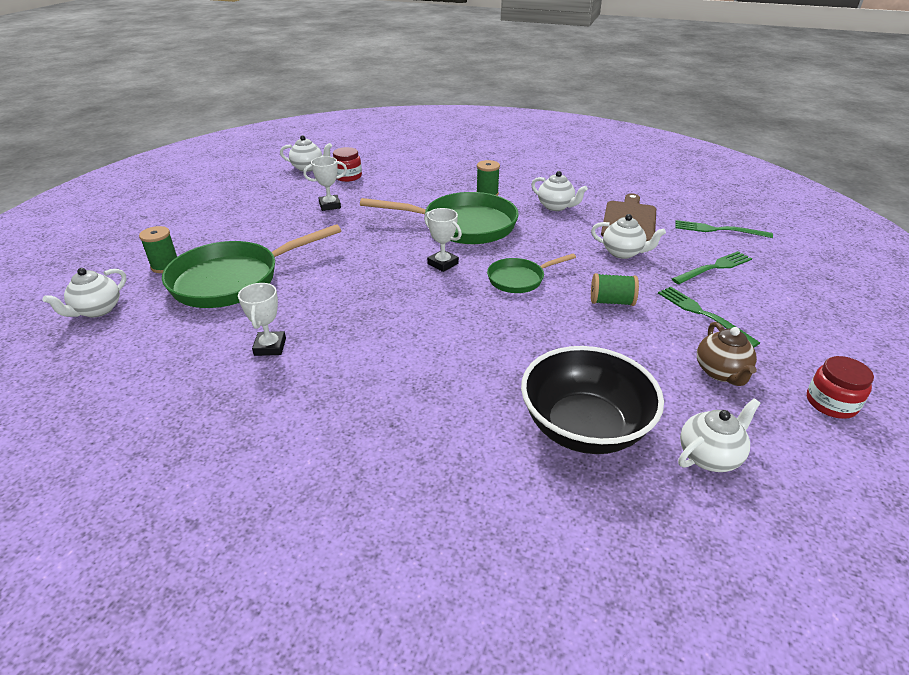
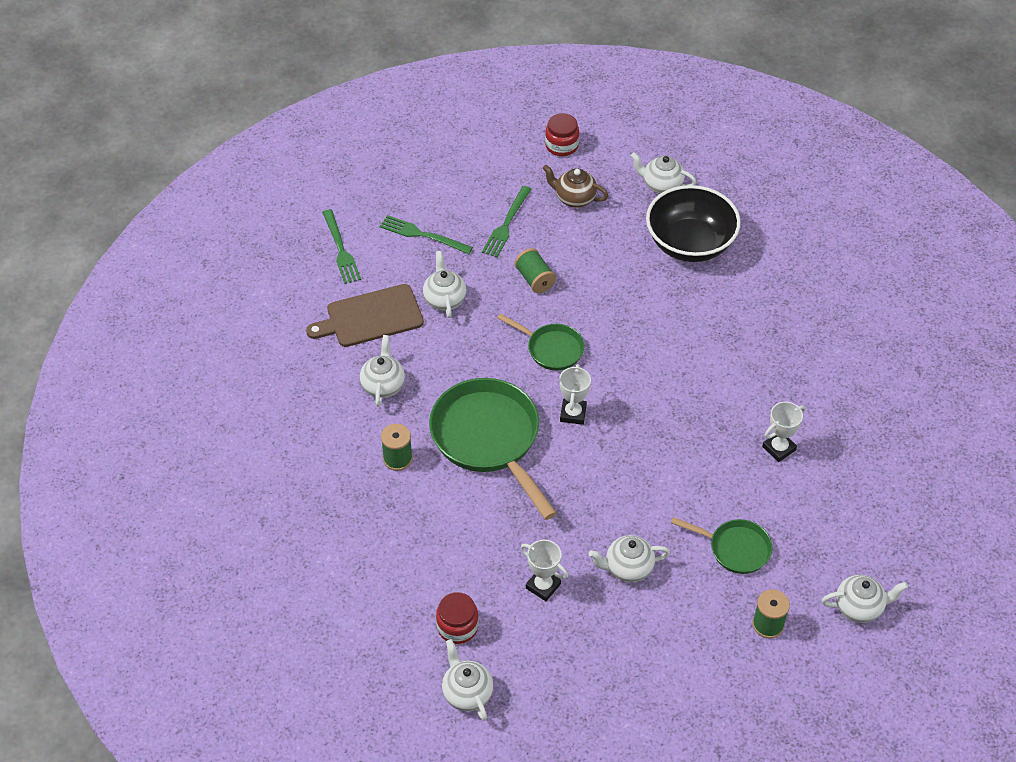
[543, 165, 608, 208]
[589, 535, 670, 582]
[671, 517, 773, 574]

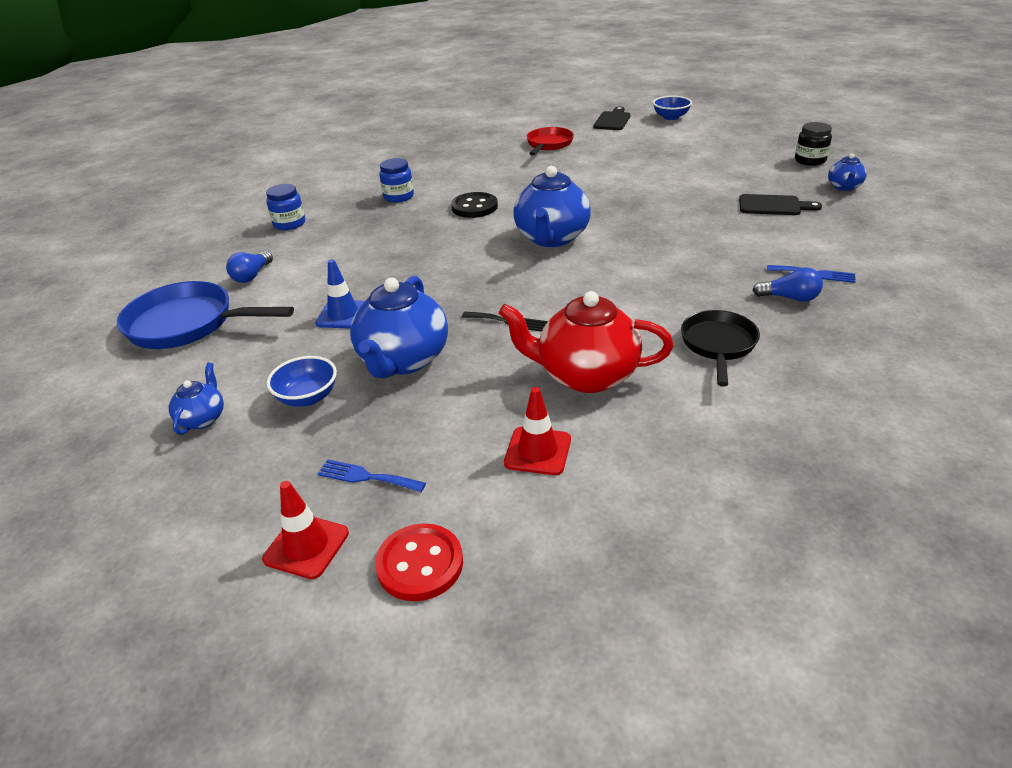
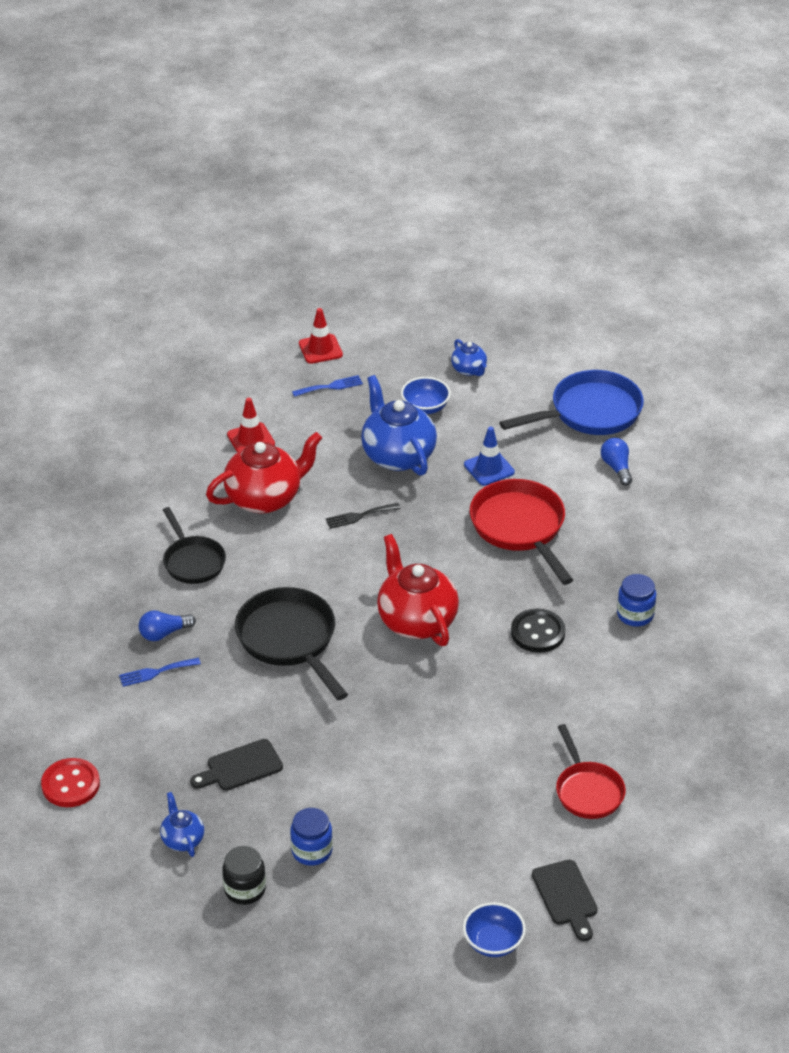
[41, 758, 100, 807]
[235, 587, 348, 700]
[290, 808, 333, 866]
[377, 534, 459, 646]
[470, 479, 573, 585]

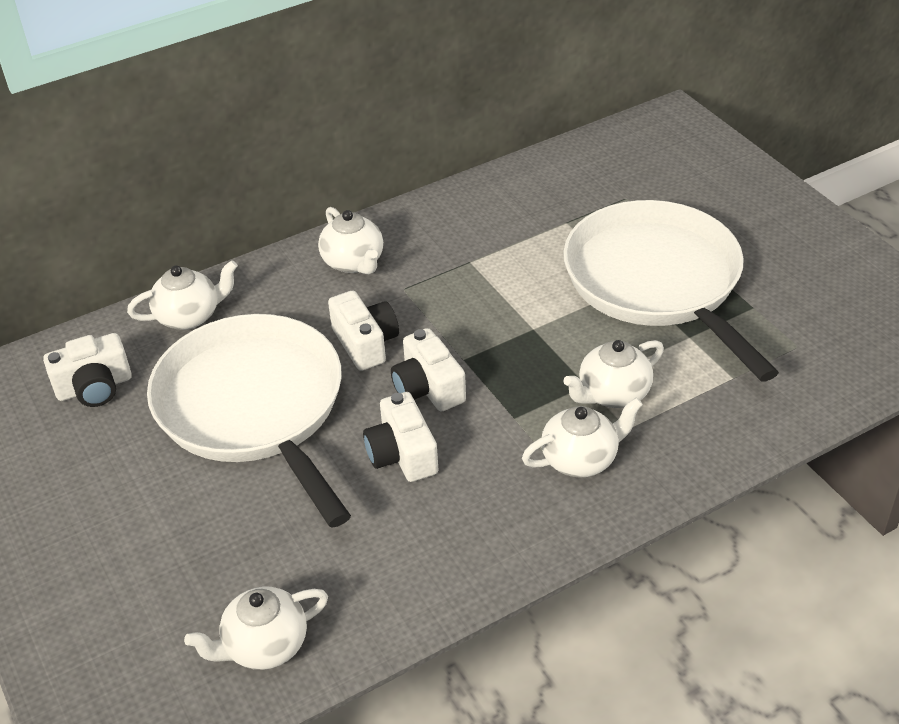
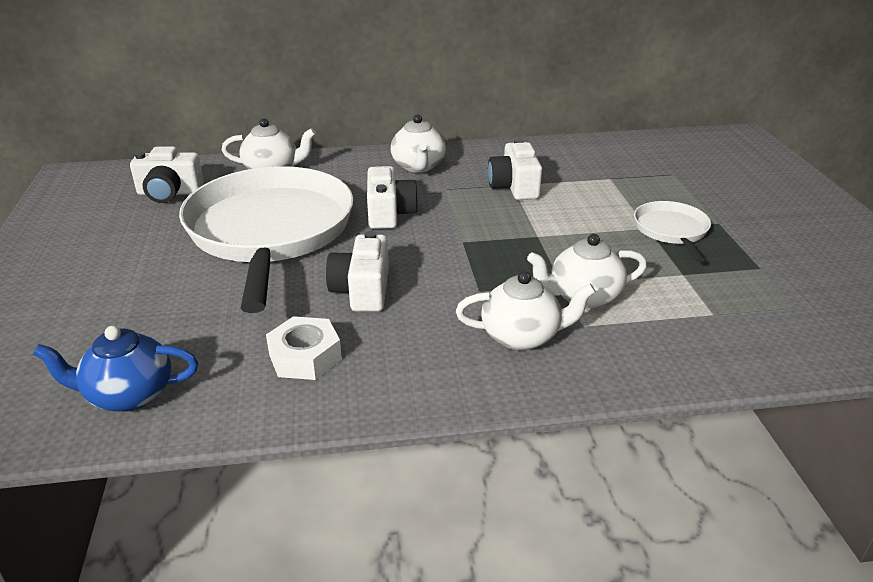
[33, 326, 198, 412]
[266, 316, 342, 380]
[488, 139, 542, 200]
[634, 201, 711, 262]

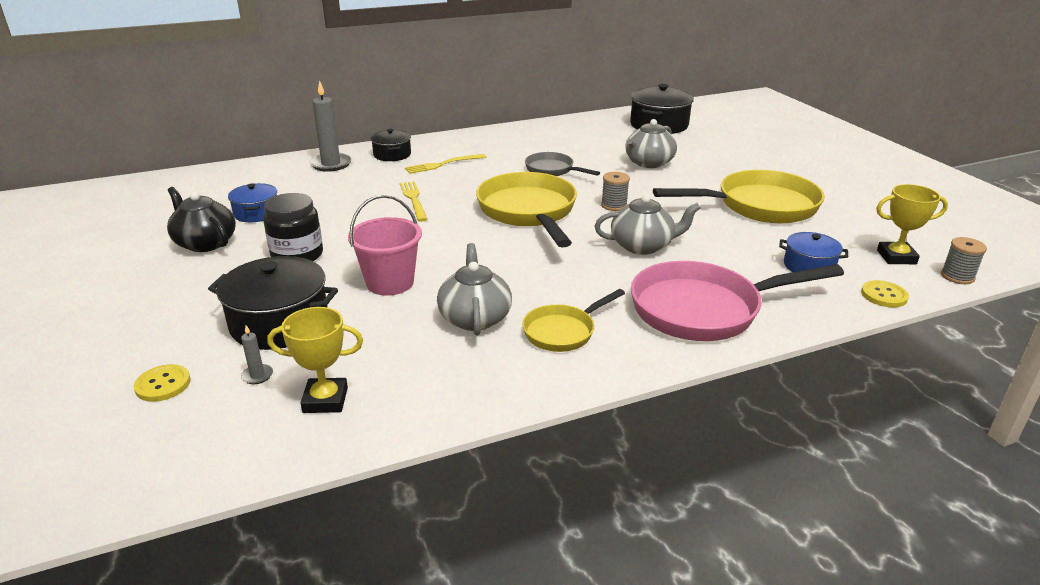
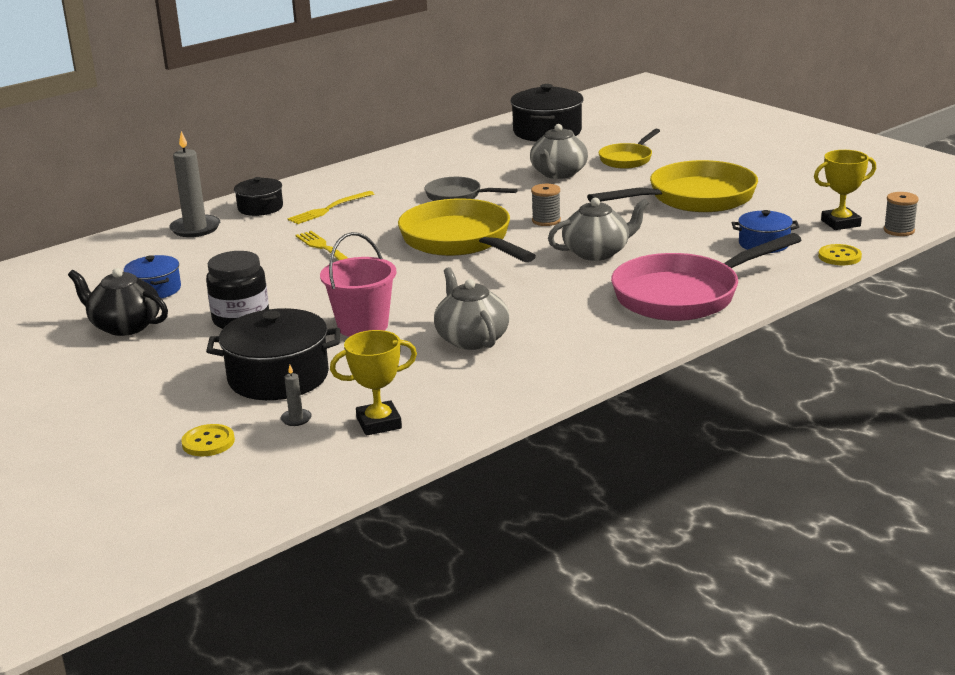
[598, 129, 660, 169]

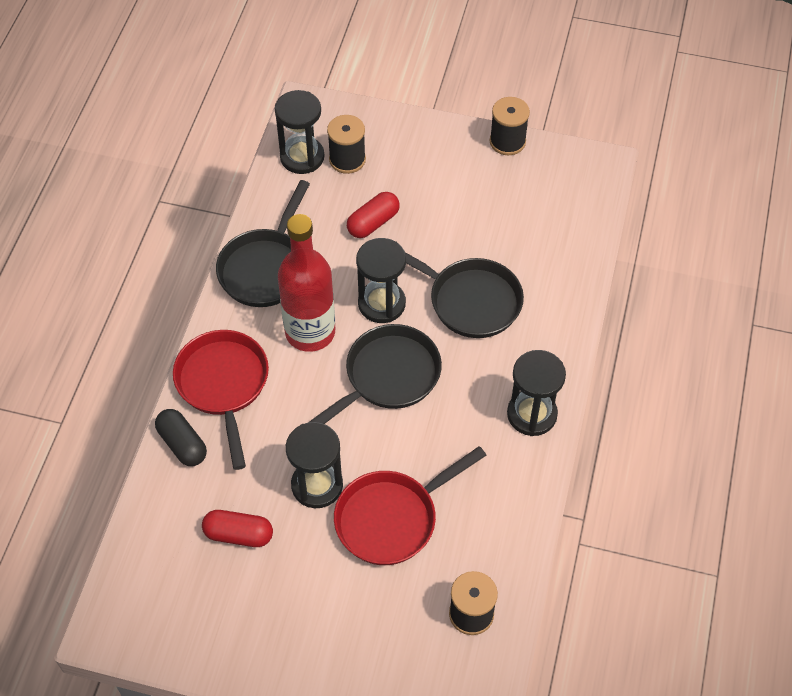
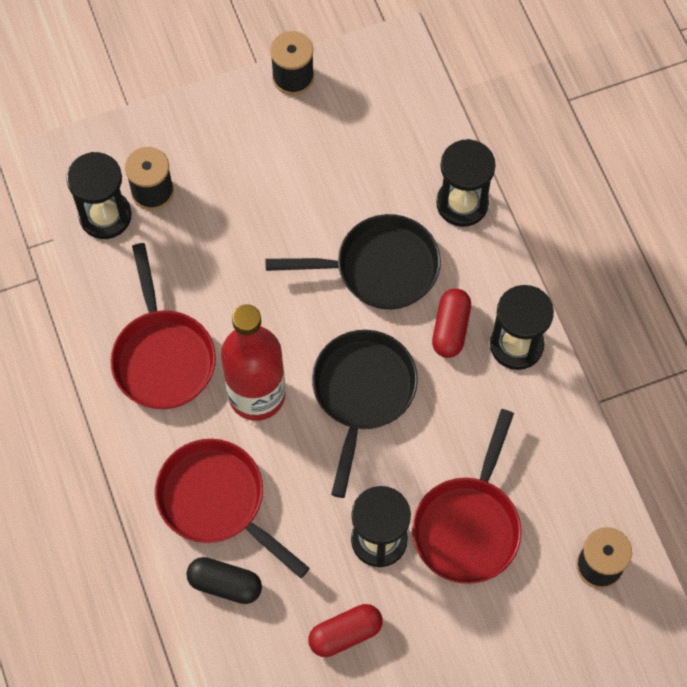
[110, 243, 216, 409]
[432, 289, 471, 358]
[436, 139, 496, 227]

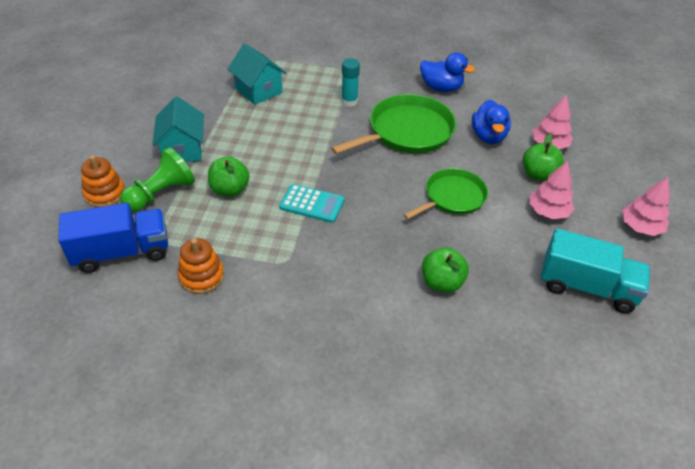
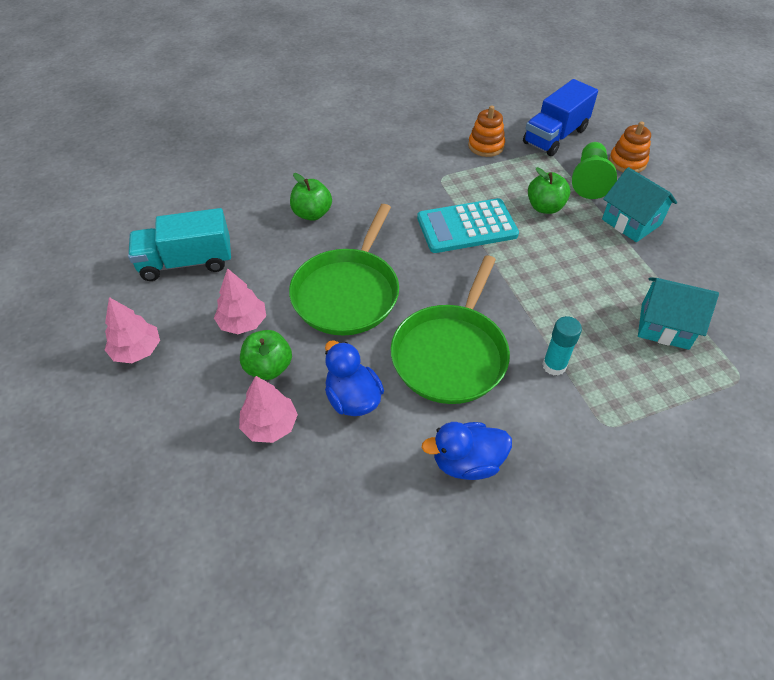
[289, 204, 399, 335]
[417, 198, 519, 253]

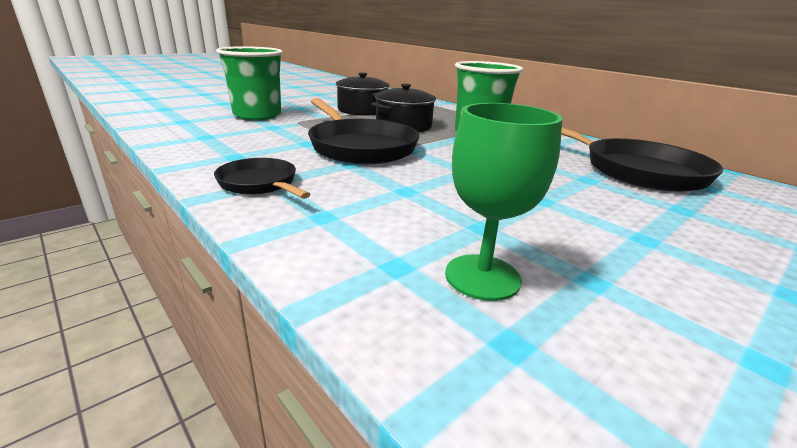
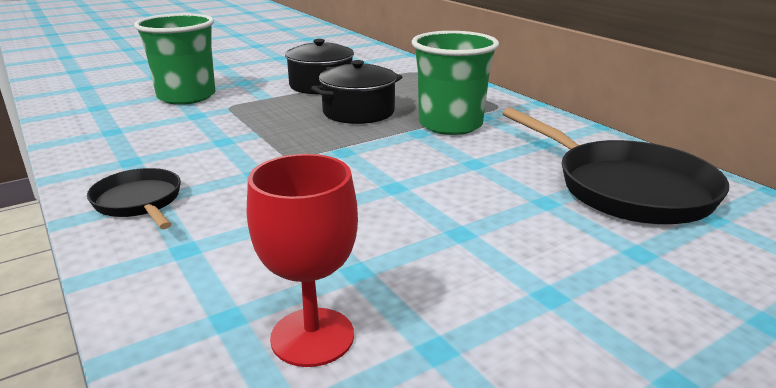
[247, 154, 358, 367]
[308, 98, 419, 164] (first image)

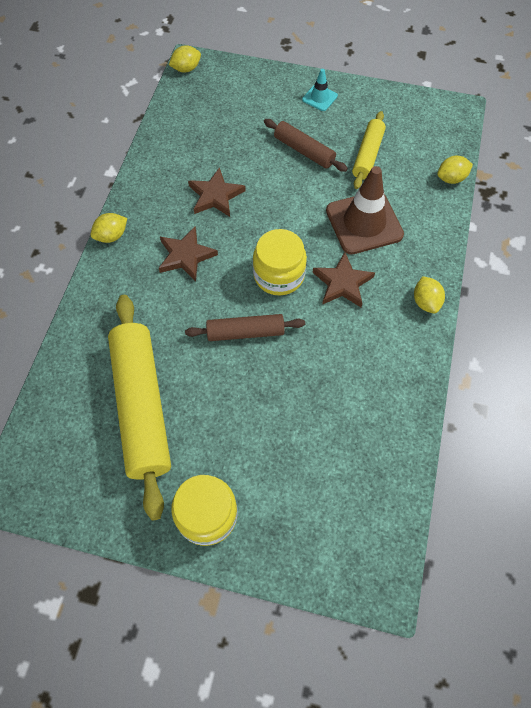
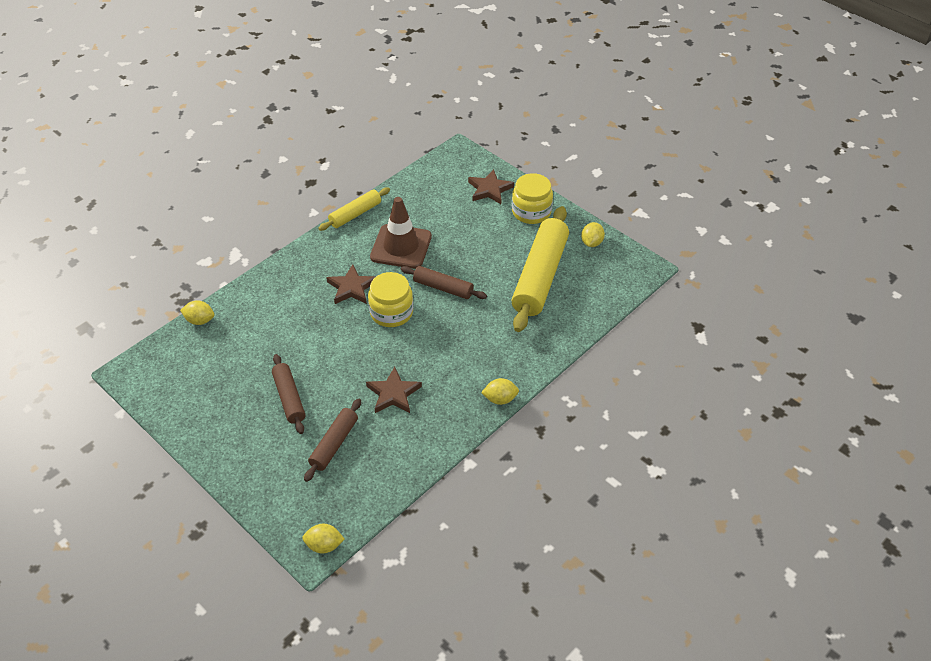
[304, 399, 361, 482]
[318, 187, 390, 231]
[370, 197, 432, 269]
[468, 169, 514, 204]
[581, 222, 605, 247]
[302, 69, 338, 111] (first image)

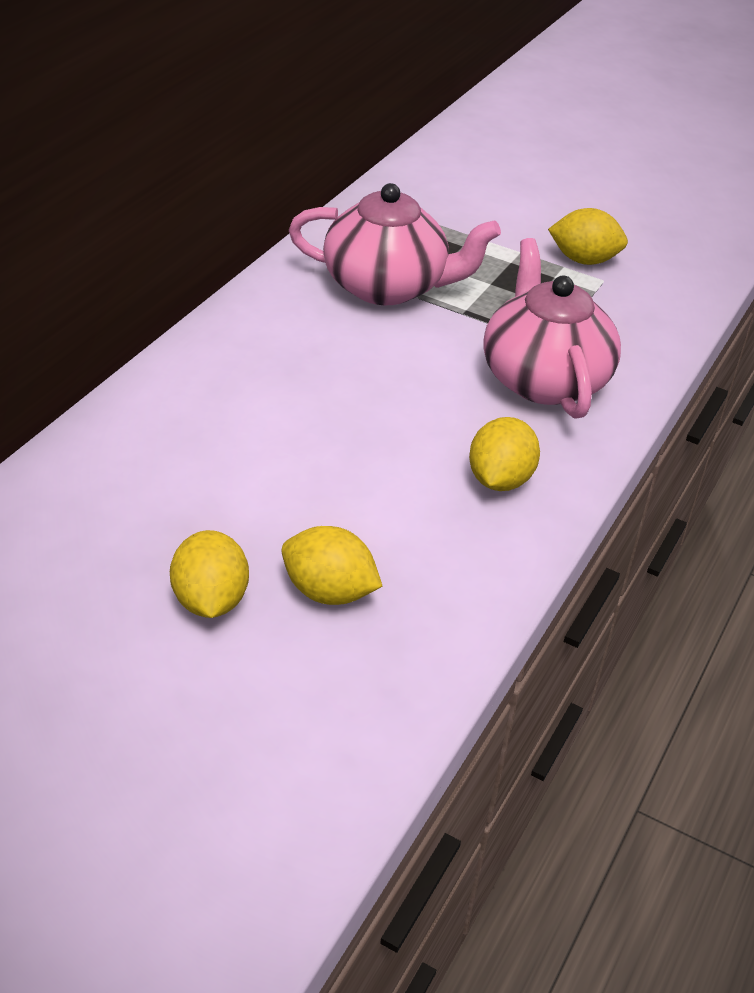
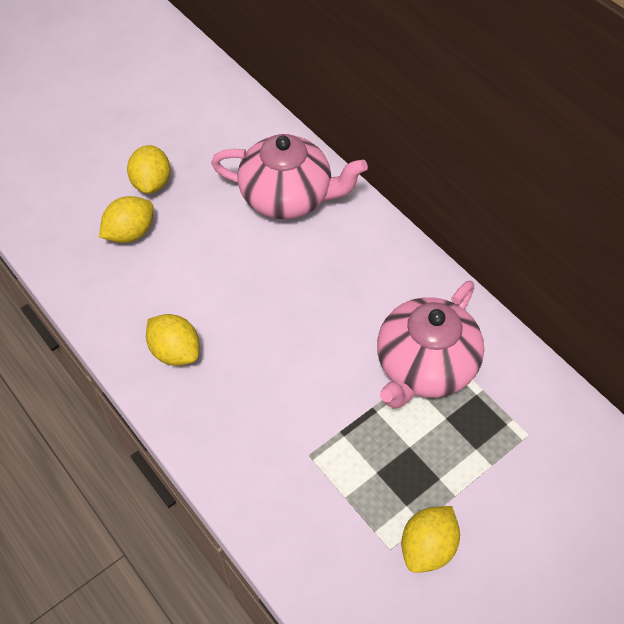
[127, 145, 171, 194]
[211, 134, 368, 219]

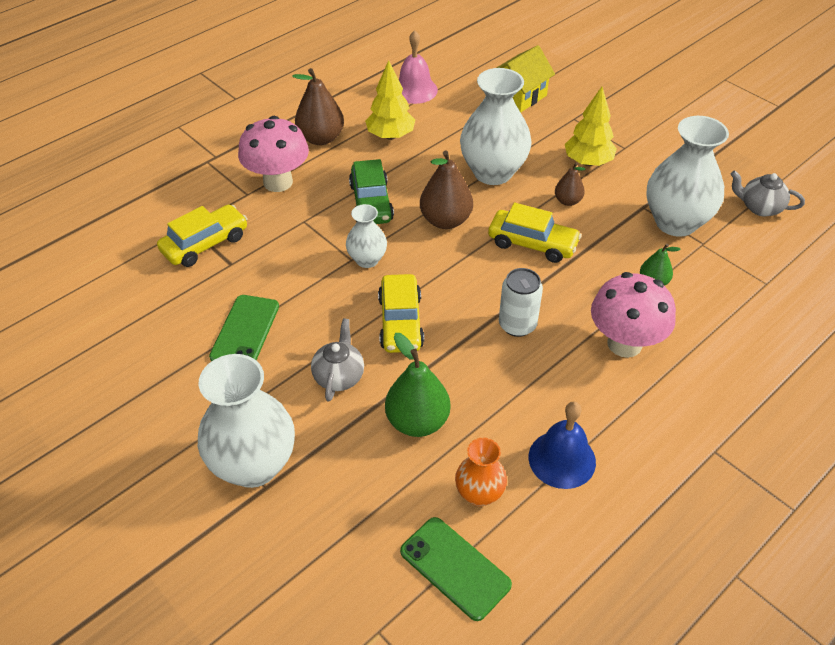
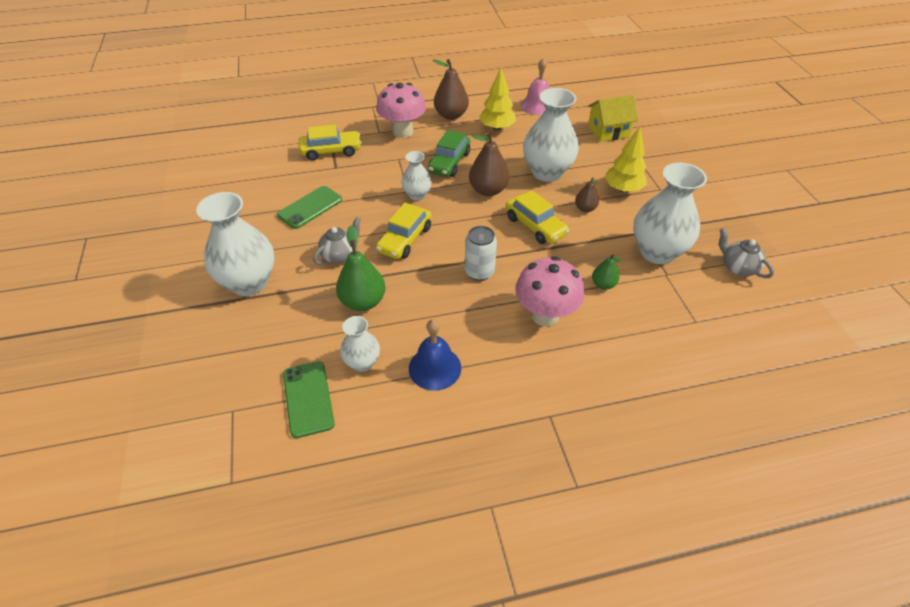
[340, 316, 380, 372]

